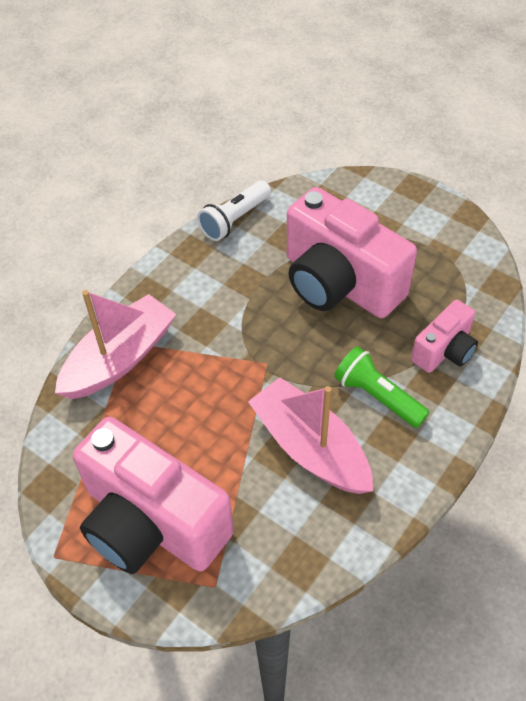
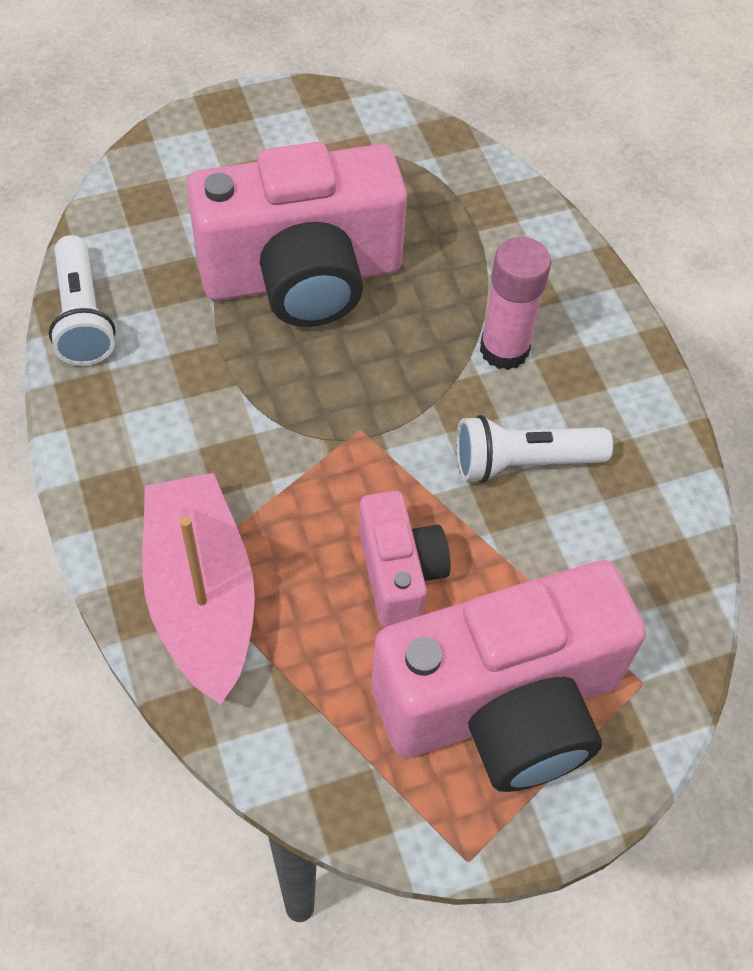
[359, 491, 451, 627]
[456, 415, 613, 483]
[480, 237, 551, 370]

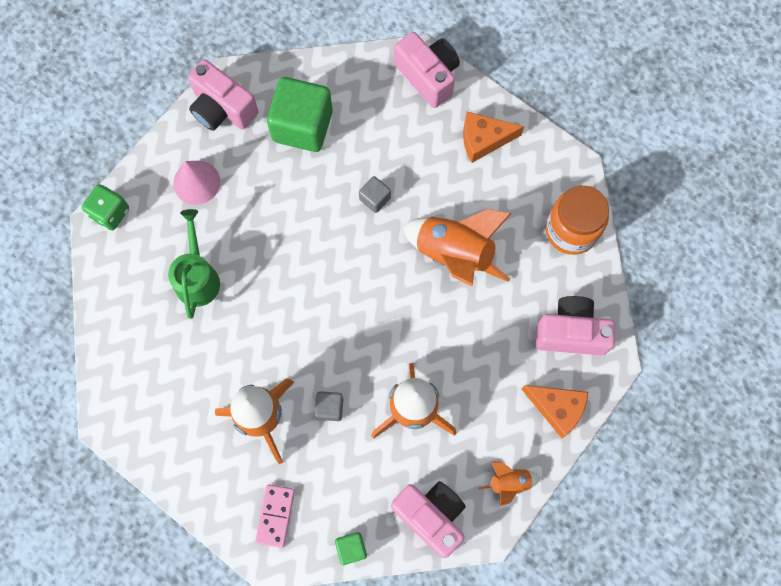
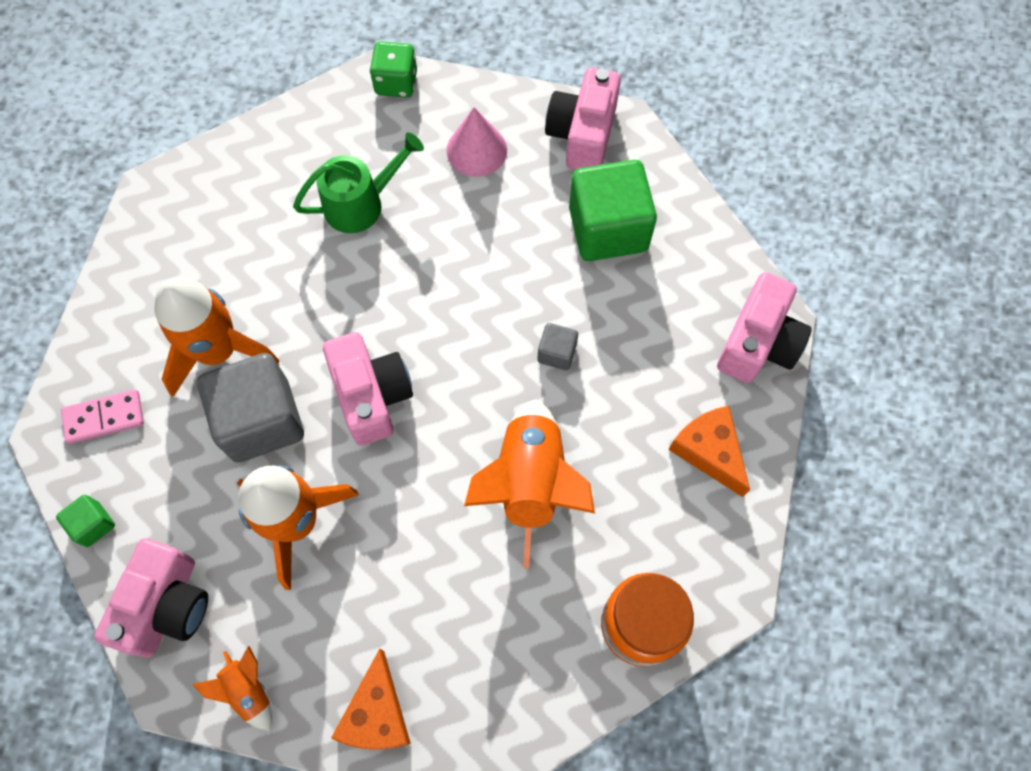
[197, 353, 304, 462]
[323, 332, 413, 445]

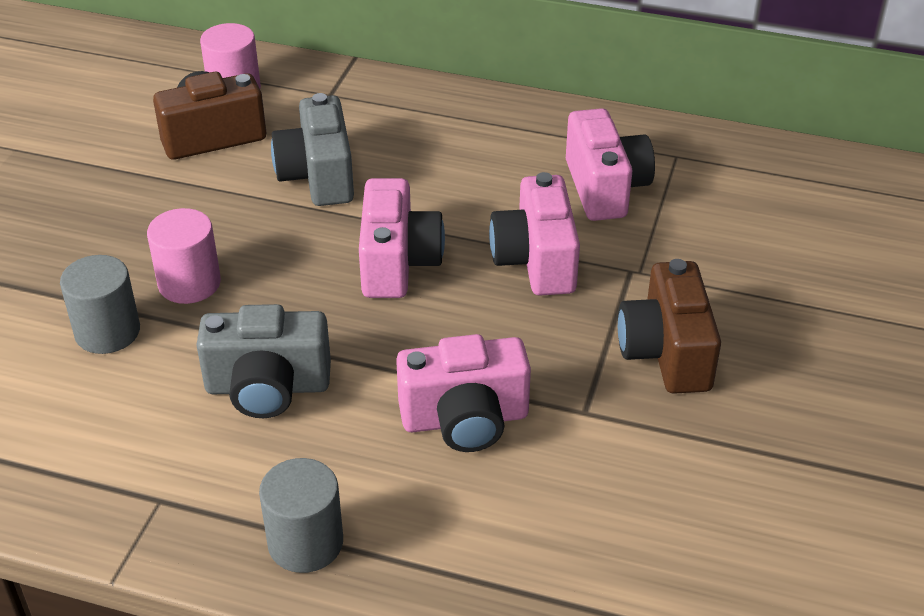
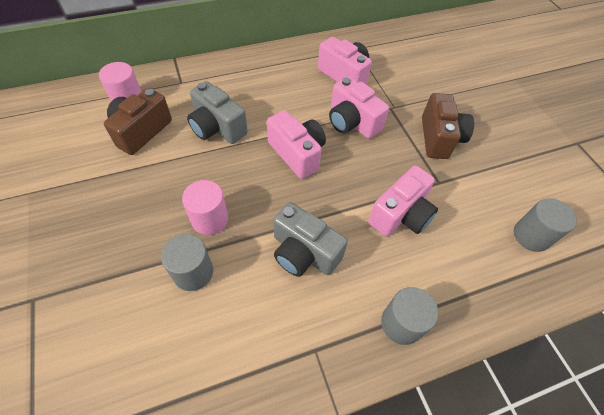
[273, 202, 348, 277]
[422, 93, 474, 159]
[514, 198, 577, 252]

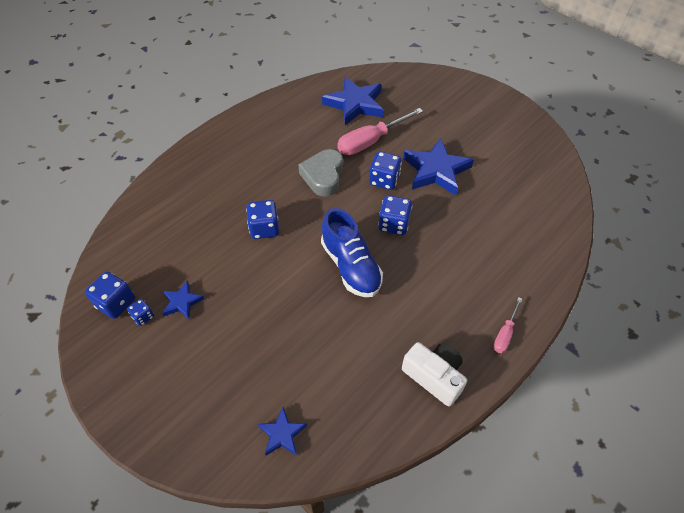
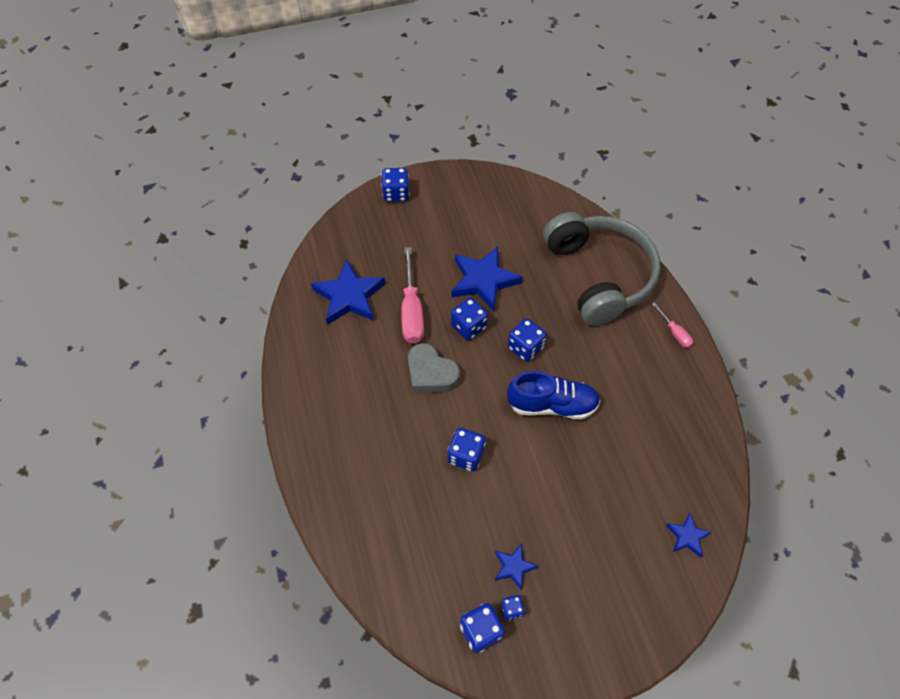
[382, 168, 409, 202]
[543, 212, 661, 326]
[402, 342, 467, 406] (first image)

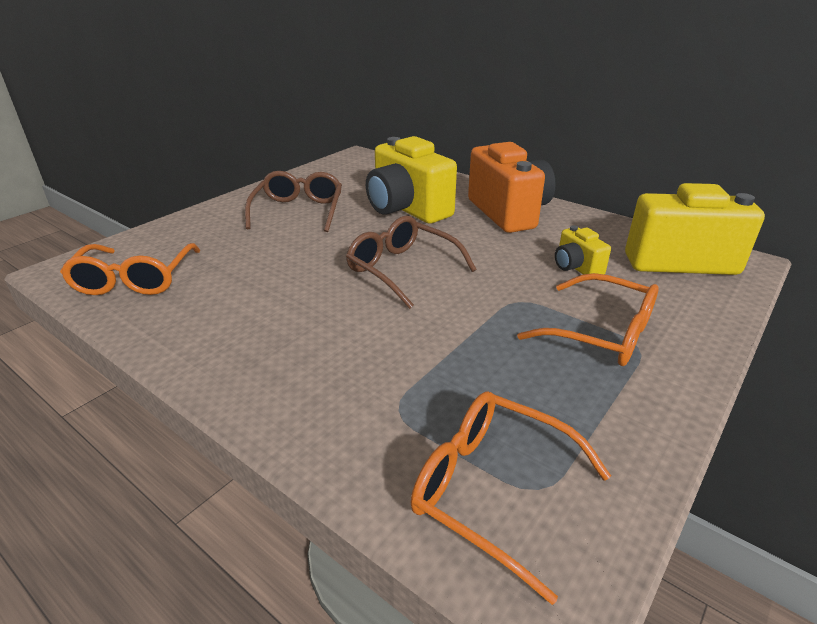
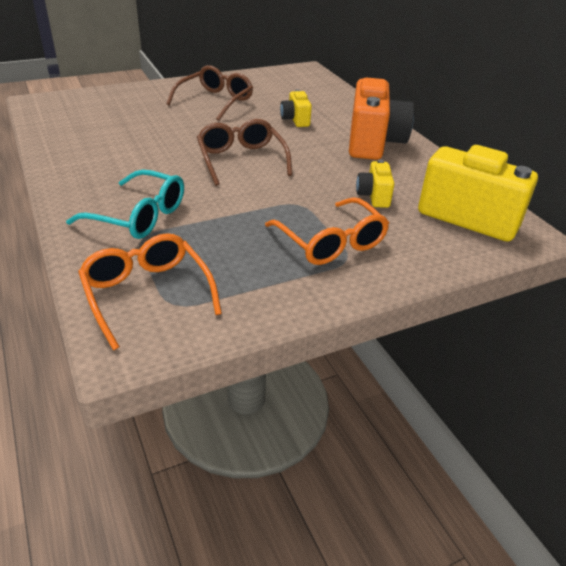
[66, 169, 184, 239]
[280, 89, 312, 127]
[60, 243, 200, 295] (first image)

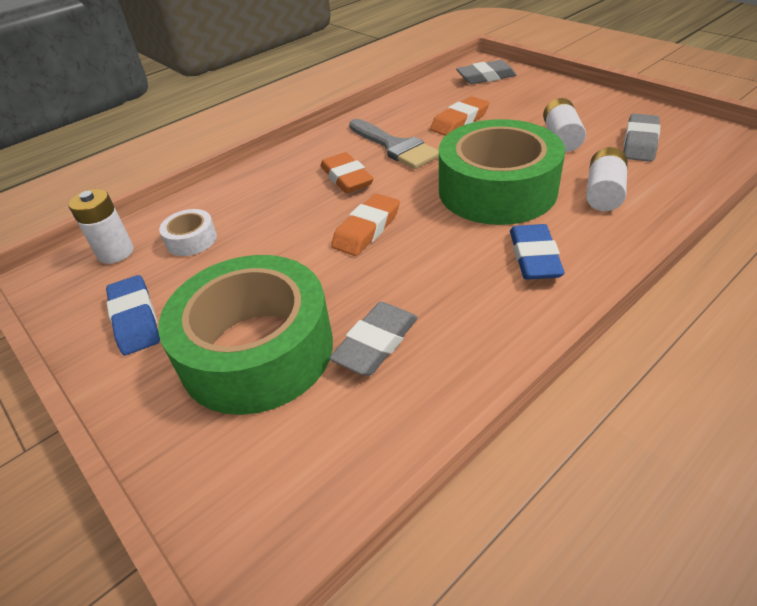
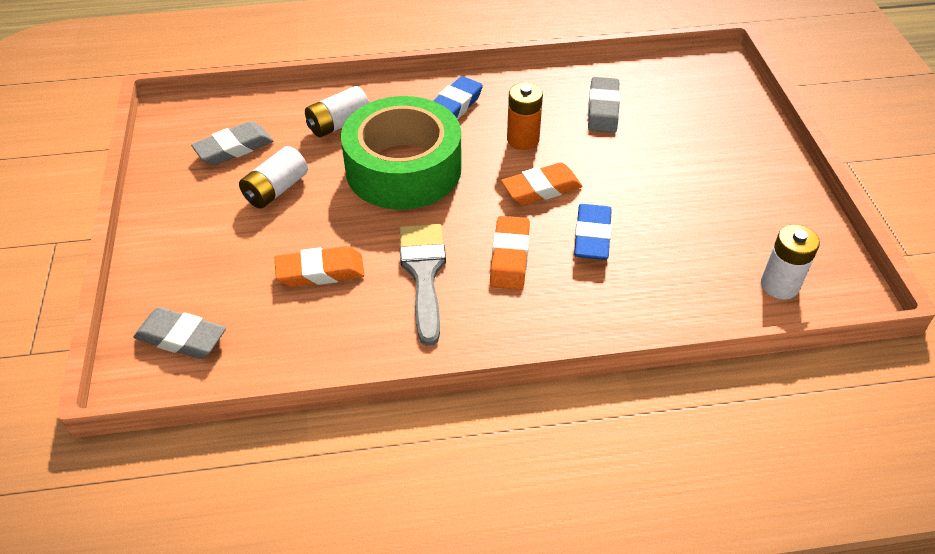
[507, 82, 543, 150]
[574, 204, 612, 260]
[588, 77, 620, 133]
[158, 255, 333, 415] (first image)
[159, 209, 217, 256] (first image)

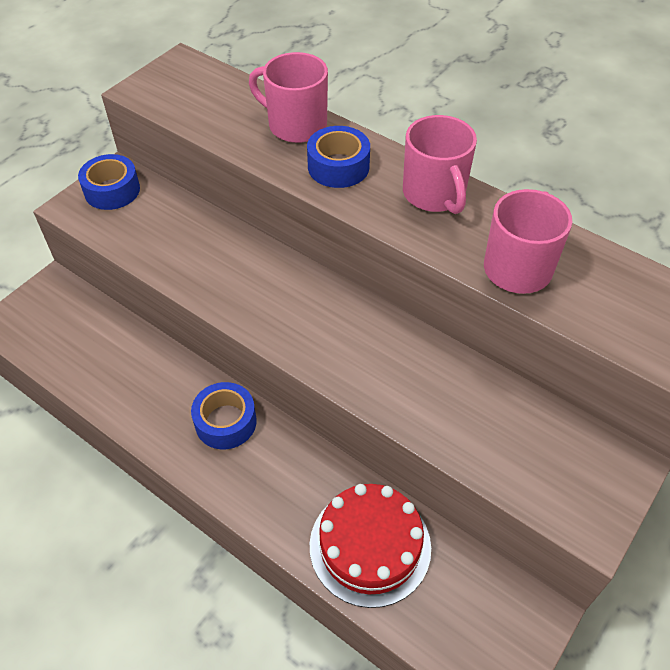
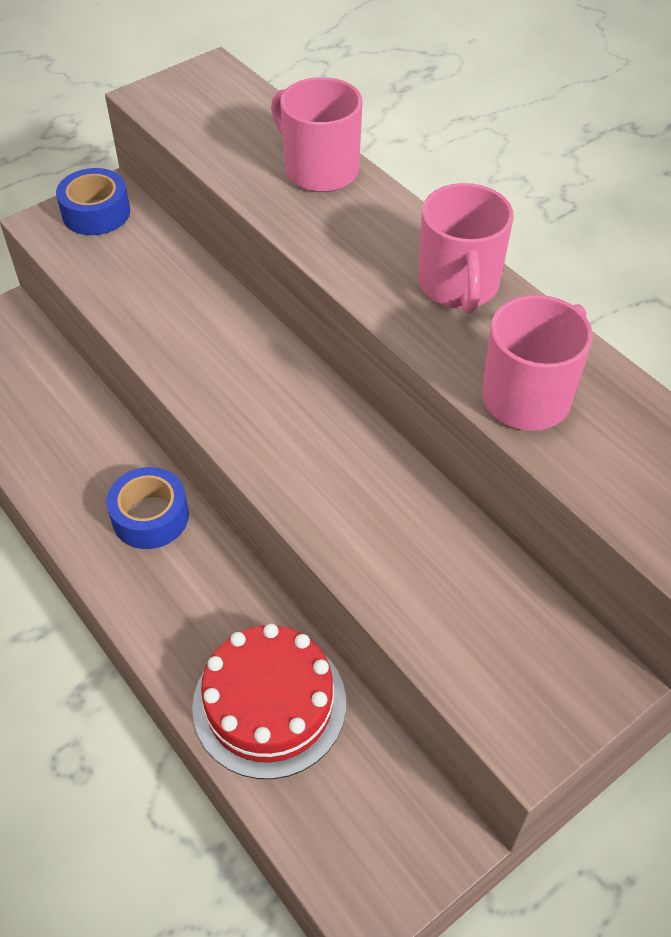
[307, 126, 370, 188] (first image)

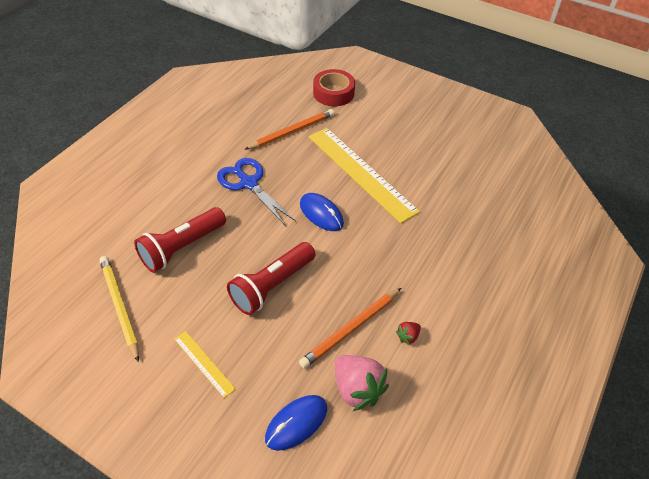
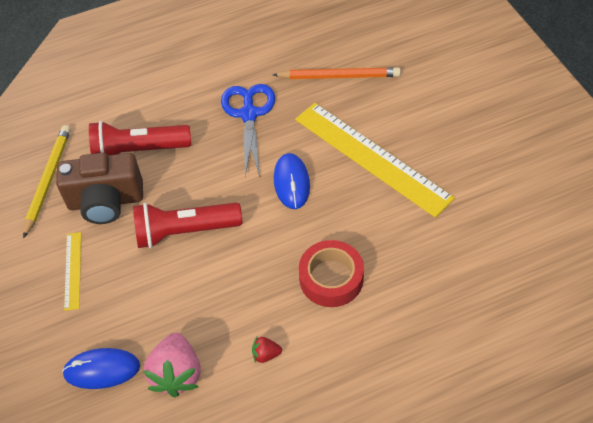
[56, 152, 143, 224]
[295, 103, 455, 218]
[299, 240, 364, 307]
[299, 288, 401, 369] (first image)

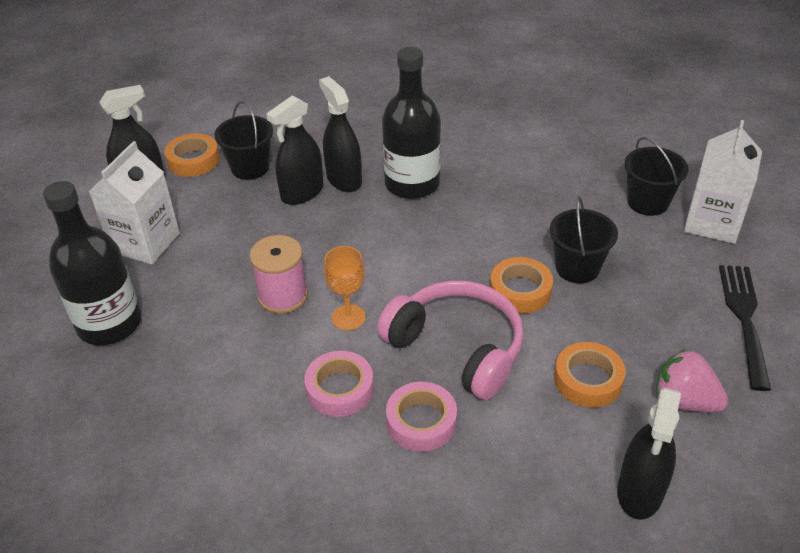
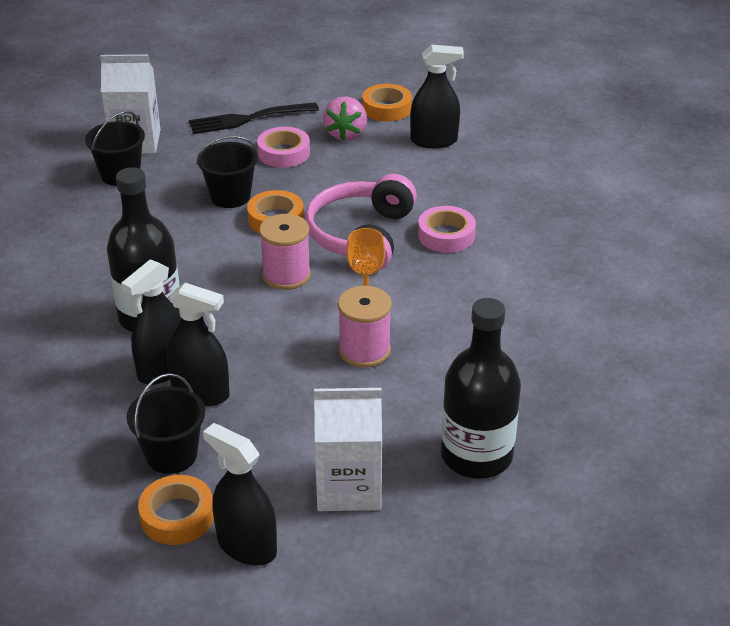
[257, 127, 310, 168]
[259, 214, 311, 290]
[362, 84, 412, 122]

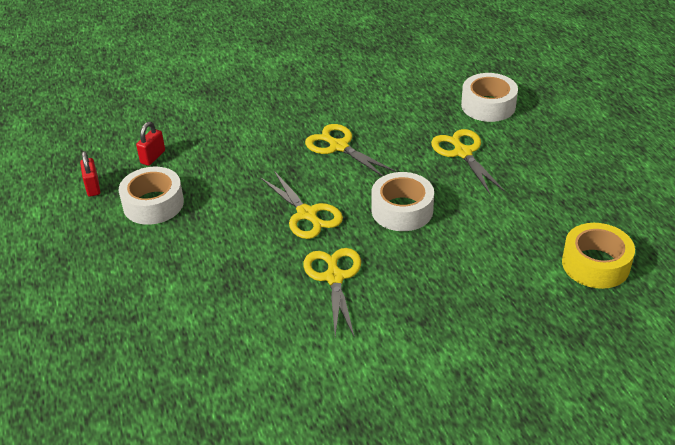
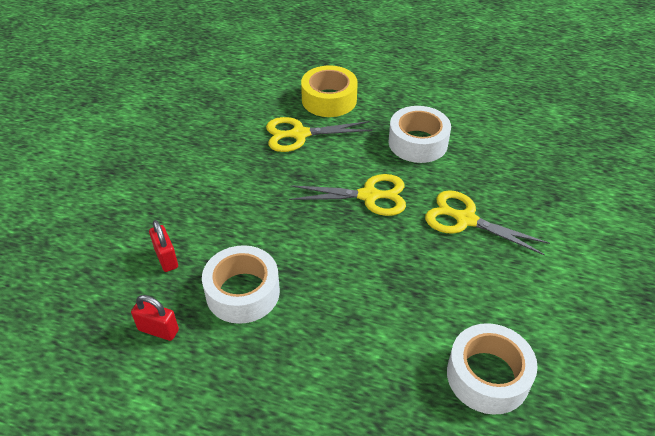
[301, 66, 358, 117]
[447, 323, 538, 415]
[431, 129, 505, 195] (first image)

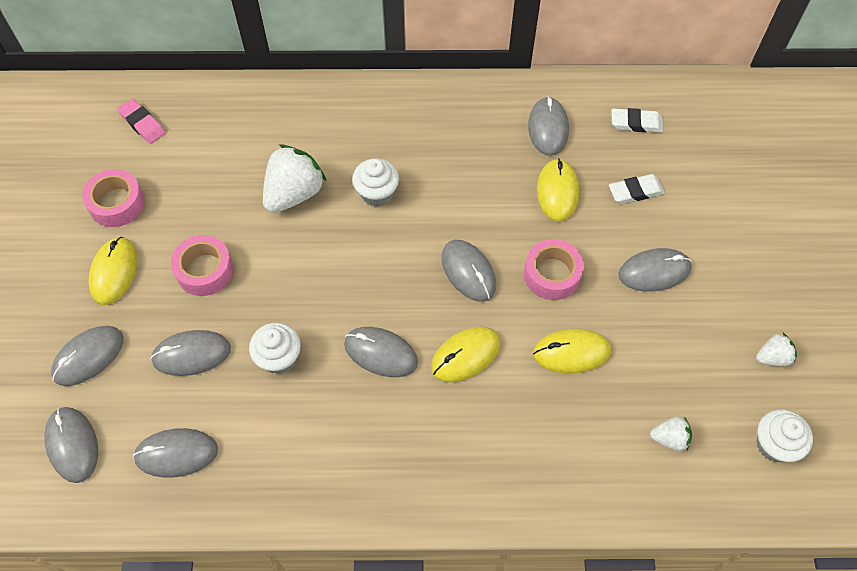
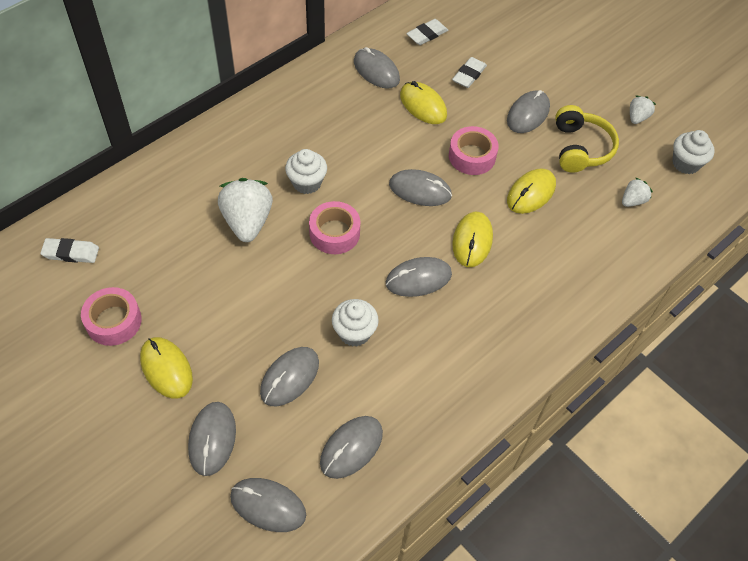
[40, 238, 99, 263]
[309, 201, 360, 254]
[555, 105, 619, 172]

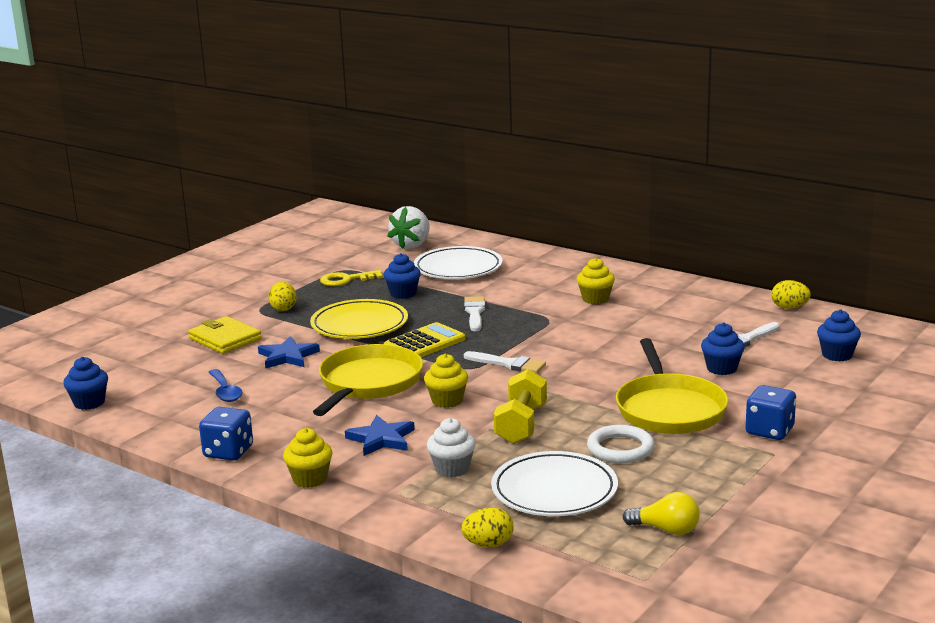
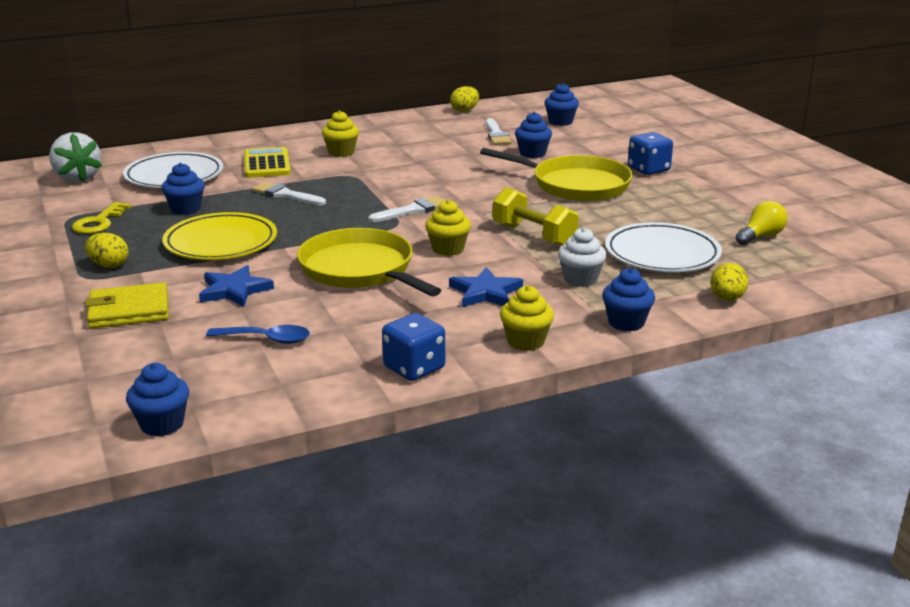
[244, 147, 291, 178]
[602, 268, 655, 332]
[587, 425, 655, 463] (first image)

